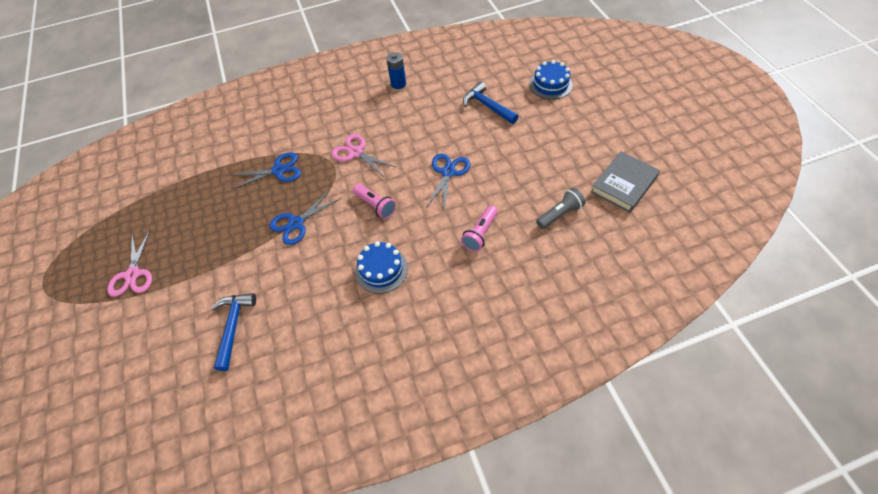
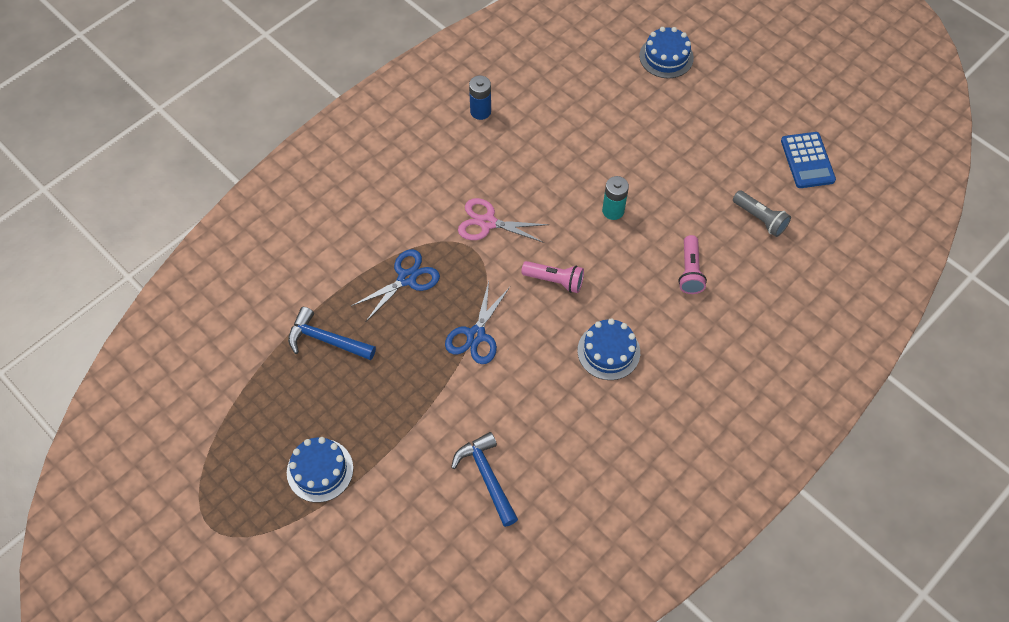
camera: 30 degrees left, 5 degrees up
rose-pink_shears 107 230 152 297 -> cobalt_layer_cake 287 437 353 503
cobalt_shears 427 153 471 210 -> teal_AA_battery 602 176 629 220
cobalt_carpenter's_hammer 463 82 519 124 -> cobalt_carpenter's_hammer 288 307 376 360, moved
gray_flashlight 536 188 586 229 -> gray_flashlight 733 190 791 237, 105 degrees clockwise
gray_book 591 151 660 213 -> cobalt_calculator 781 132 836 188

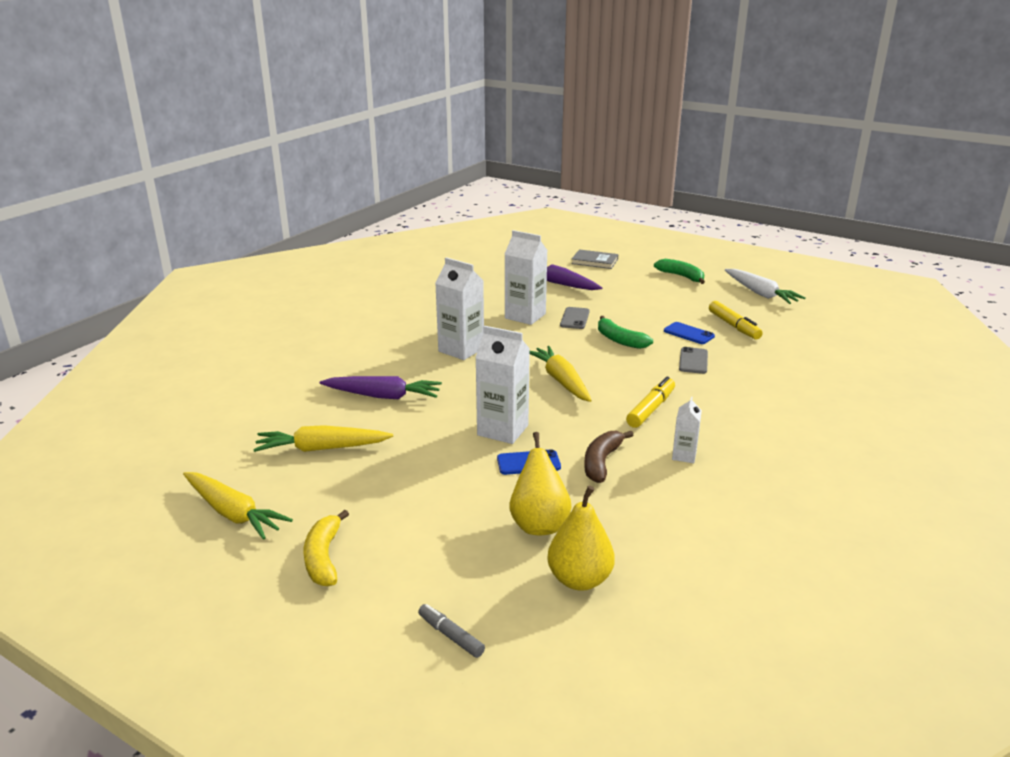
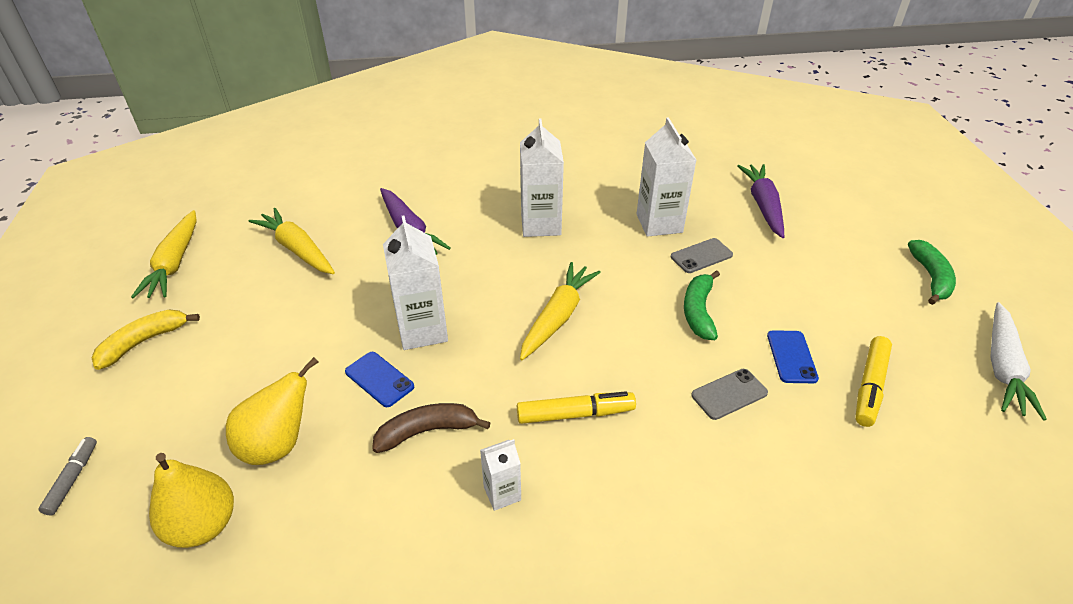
camera: 50 degrees right, 15 degrees up
gray_book 571 249 618 269 -> none

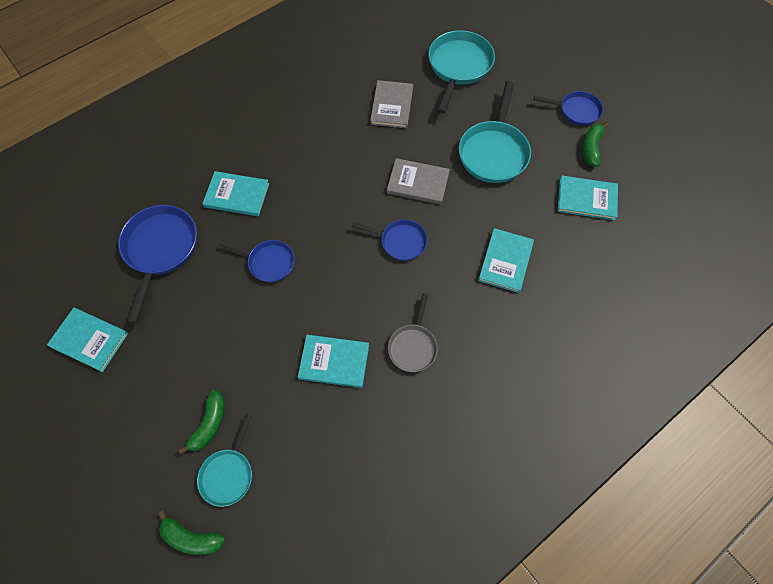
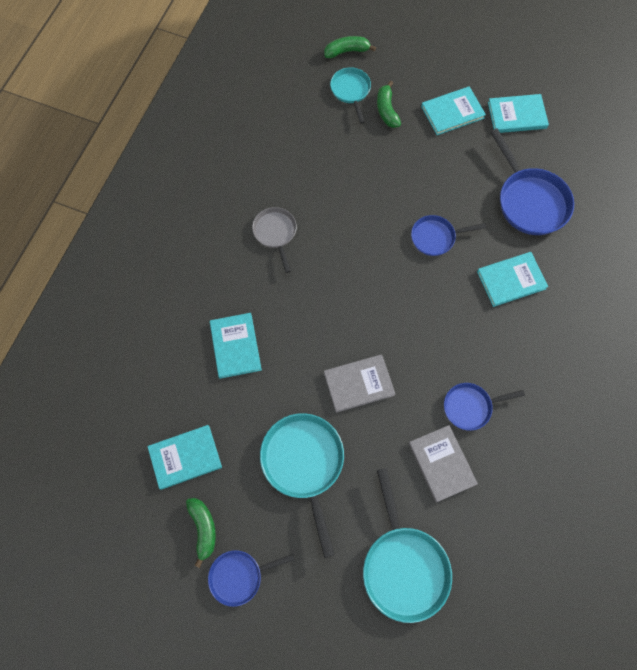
camera: 150 degrees right, 5 degrees up
teal_book 298 335 369 388 -> teal_book 421 86 486 135, moved
cobalt_skillet 352 219 427 261 -> cobalt_skillet 444 383 525 431, moved

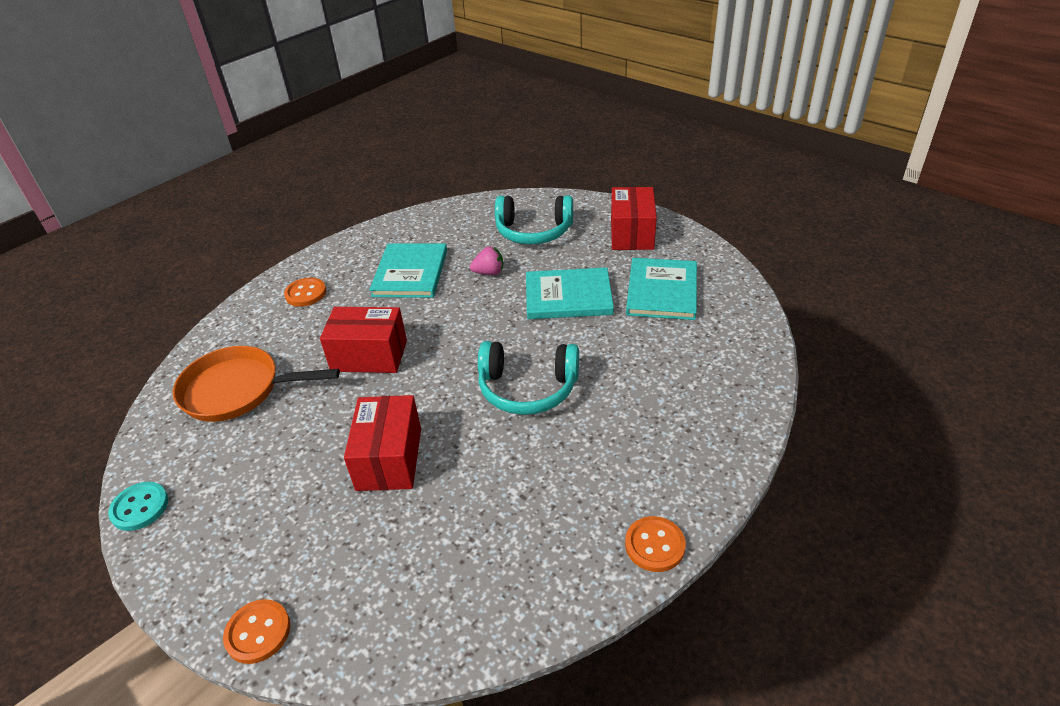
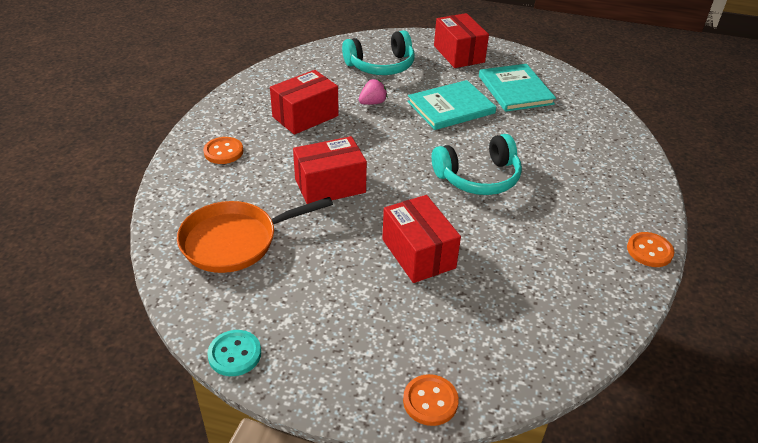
camera: 30 degrees left, 0 degrees up
teal_book 369 243 447 298 -> scarlet_package 270 70 339 135

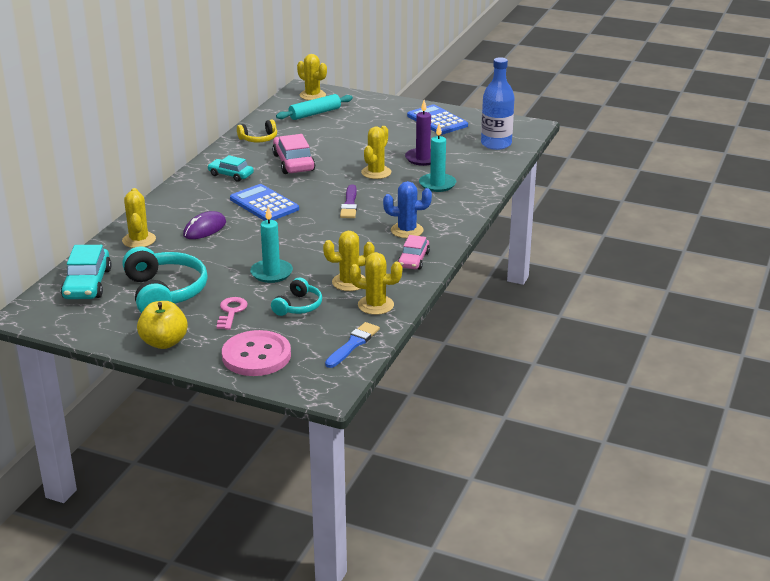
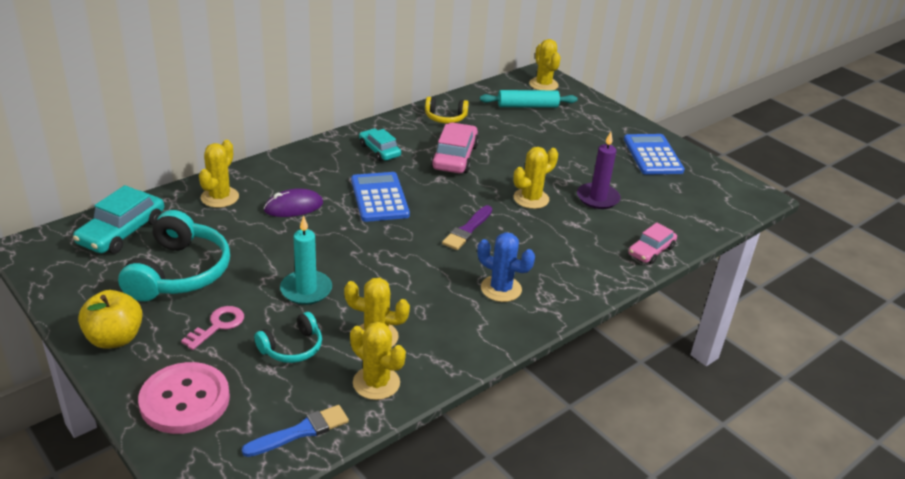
camera: 25 degrees right, 5 degrees up
rose-pink_toy_car 398 235 430 270 -> rose-pink_toy_car 628 222 677 264, moved
teal_pillar_candle 419 124 456 192 -> none
cobalt_flask 481 57 515 150 -> none

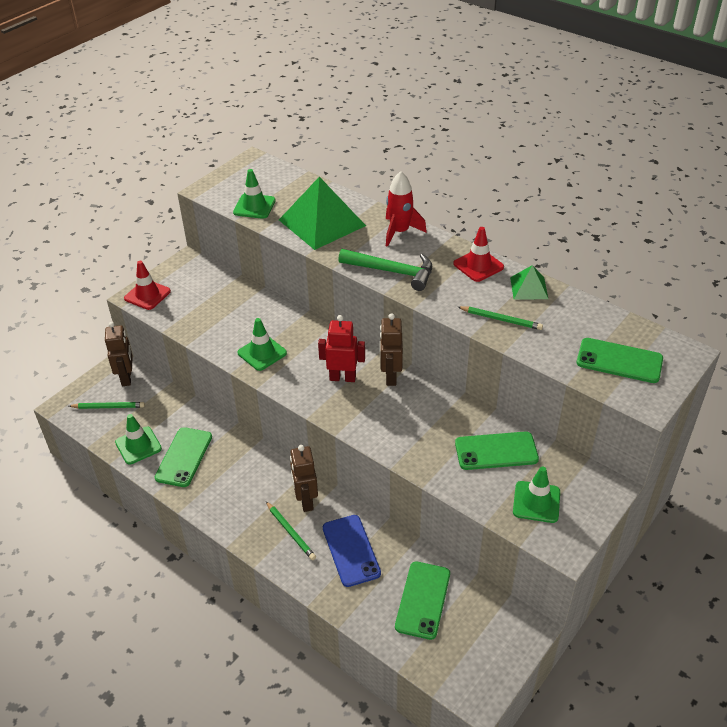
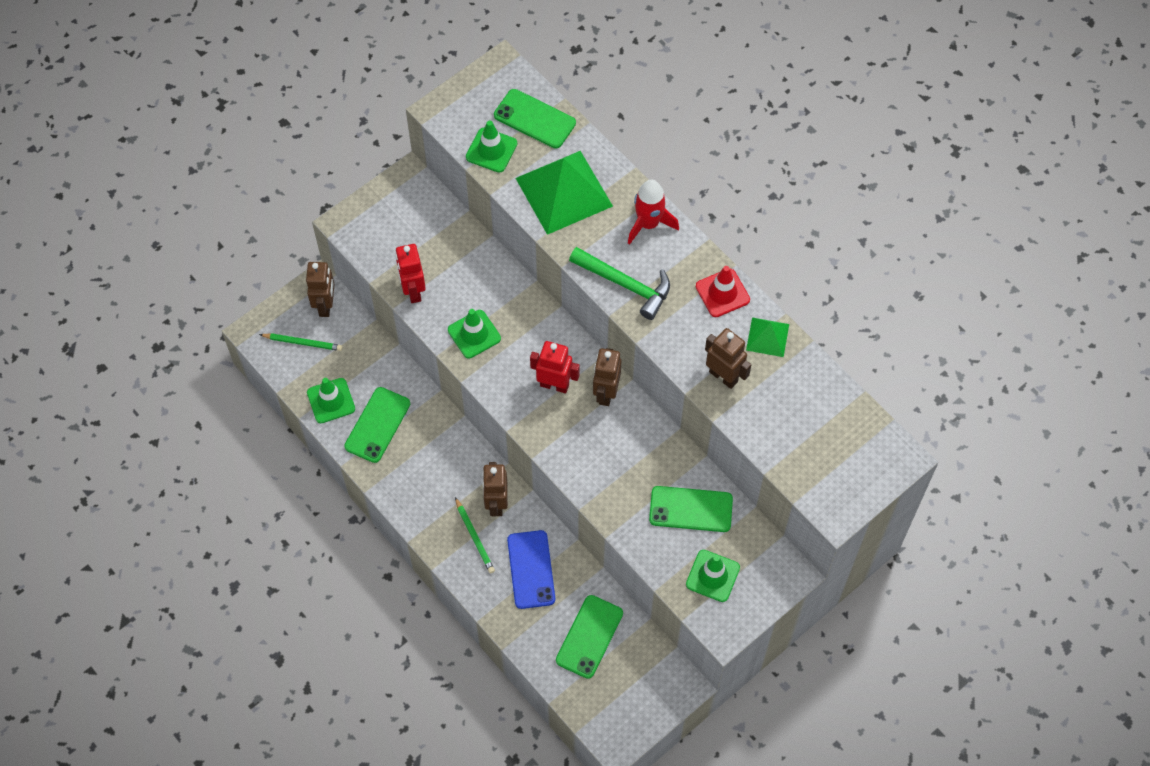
camera: 10 degrees right, 20 degrees up
scarlet_traffic_cone 124 261 171 310 -> none
emerald_pencil 458 306 543 330 -> dark_brown_robot 705 328 751 389
emerald_phone 576 338 663 383 -> emerald_phone 494 89 576 149, moved
none -> scarlet_robot 395 244 426 303

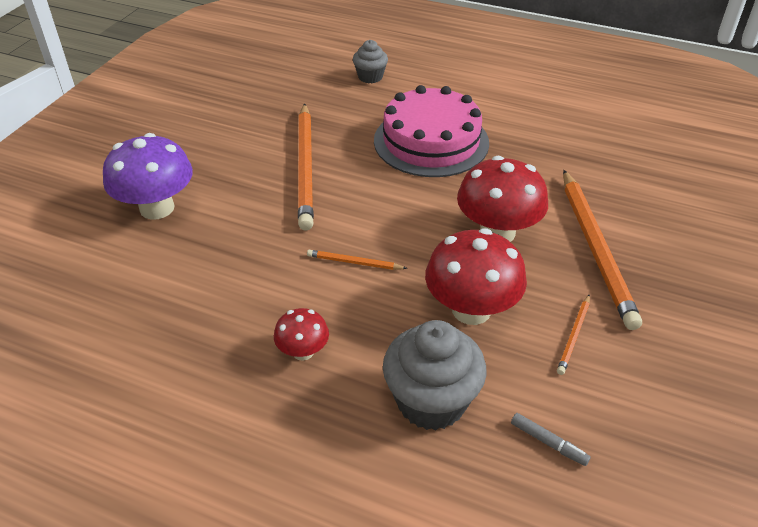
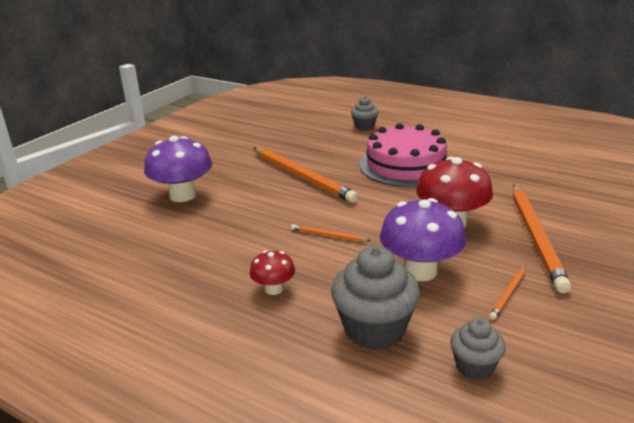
camera: 10 degrees right, 15 degrees down
orange_pencil 298 103 314 231 -> orange_pencil 253 148 358 203, 45 degrees counterclockwise
scarlet_toadstool 425 228 527 325 -> purple_toadstool 380 198 466 281
gray_felt_pen 511 413 591 466 -> gray_muffin 450 318 505 380

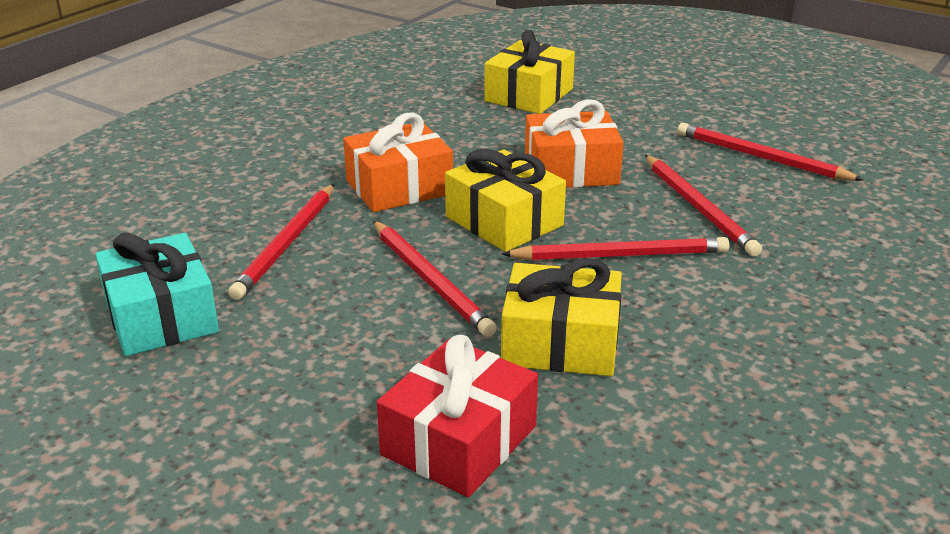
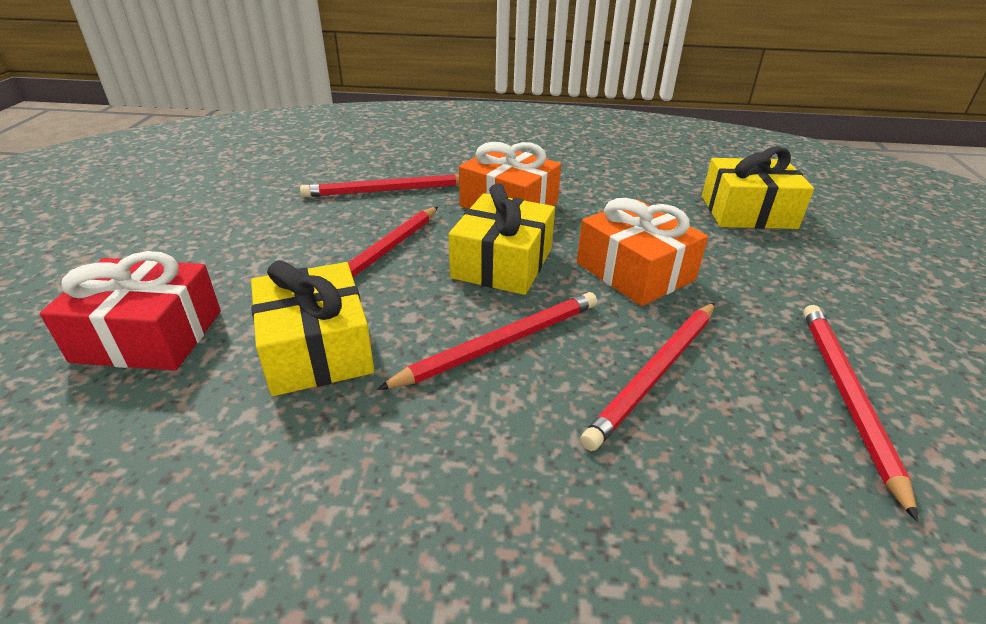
camera: 60 degrees right, 5 degrees up
teal_present 95 232 219 356 -> none
scarlet_pencil 502 237 729 260 -> scarlet_pencil 377 292 597 390, 90 degrees counterclockwise

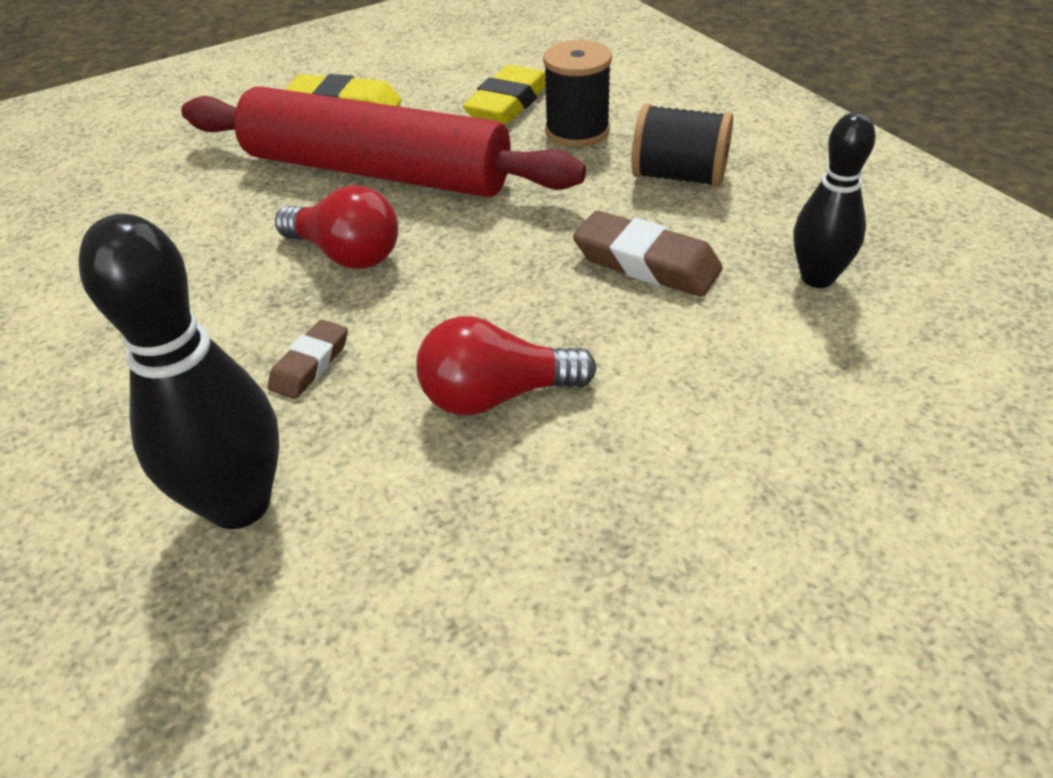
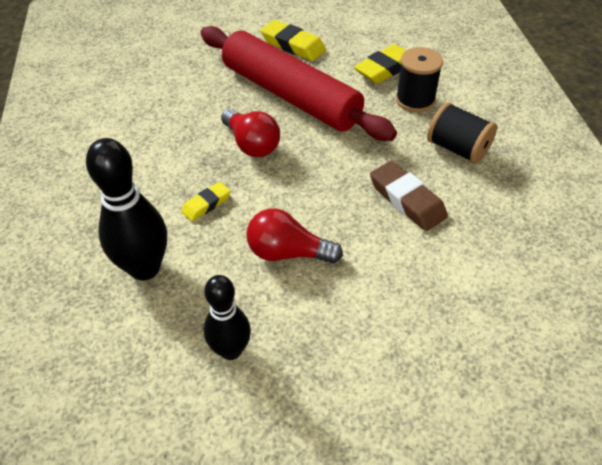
camera: 20 degrees right, 5 degrees up
dark_brown_eraser 268 320 348 399 -> golden_eraser 181 182 231 221
ebony_bowling_pin 793 112 876 288 -> ebony_bowling_pin 204 275 251 360, moved

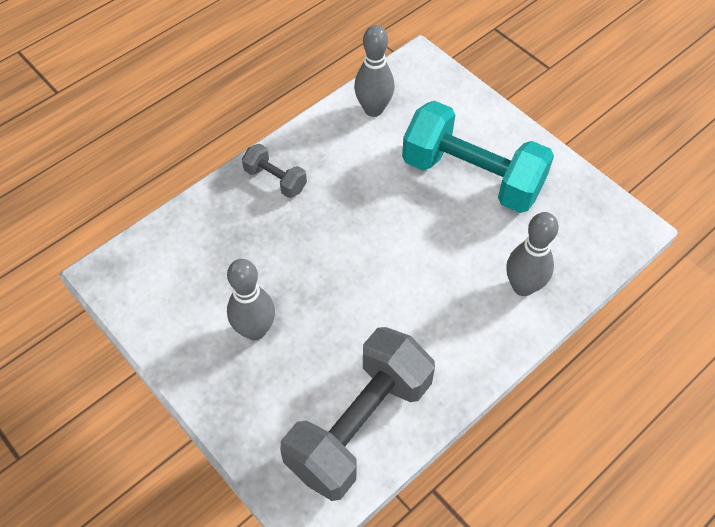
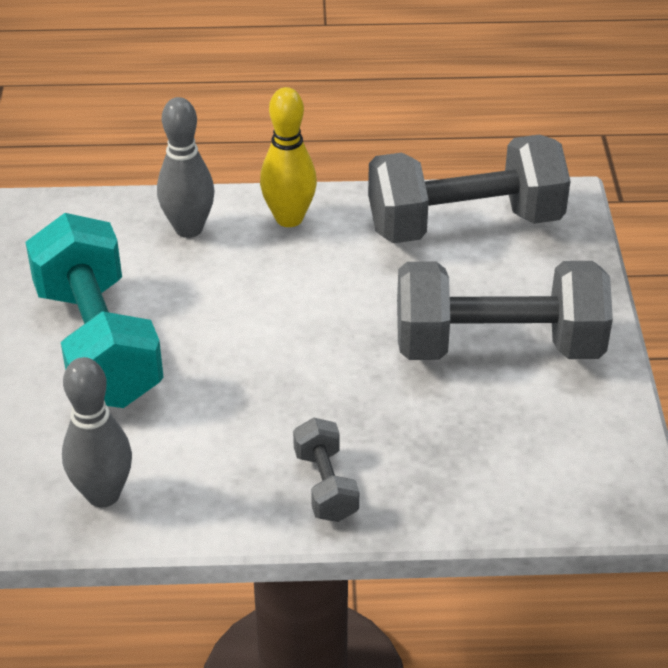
camera: 140 degrees left, 15 degrees down
gray_bowling_pin 227 259 275 340 -> gray_free_weight 397 261 613 360
none -> golden_bowling_pin 260 87 317 227

